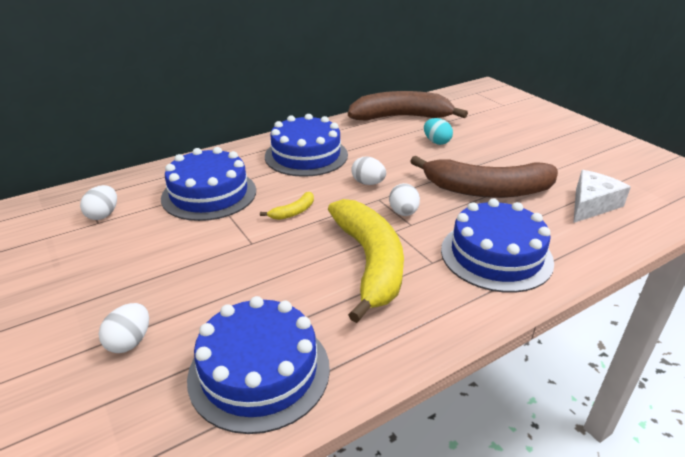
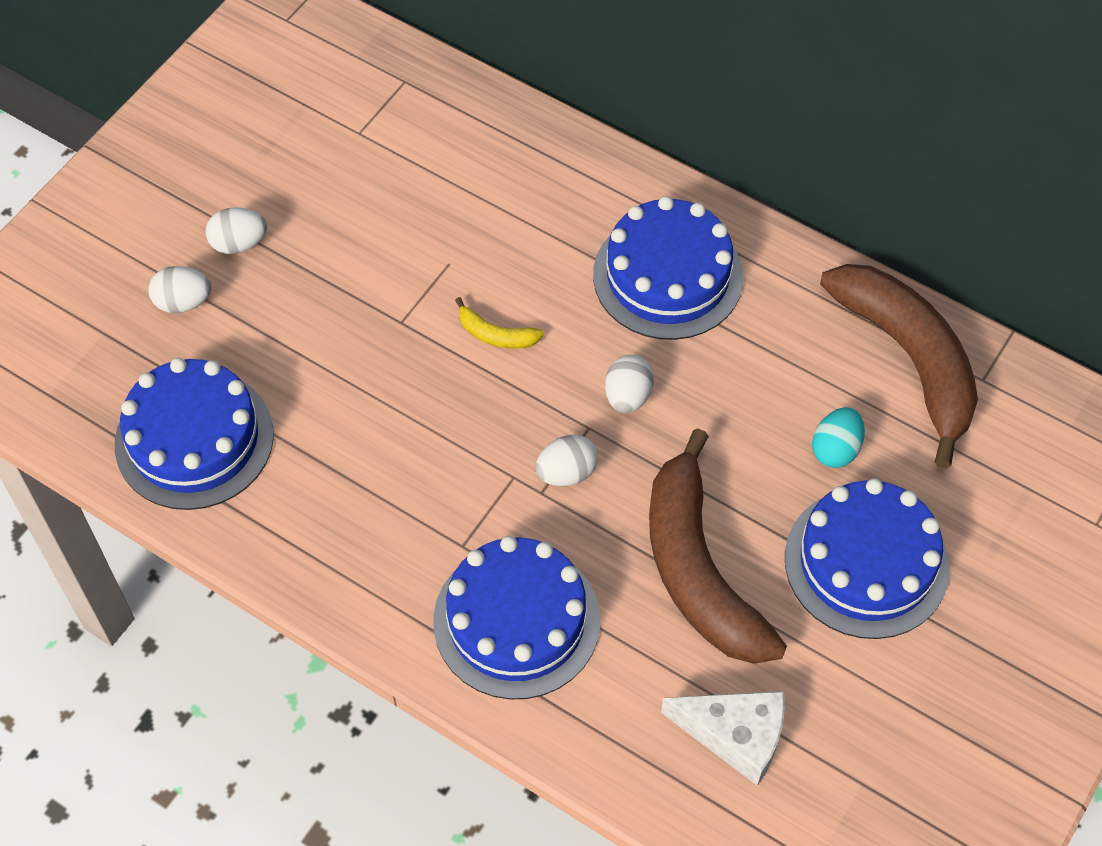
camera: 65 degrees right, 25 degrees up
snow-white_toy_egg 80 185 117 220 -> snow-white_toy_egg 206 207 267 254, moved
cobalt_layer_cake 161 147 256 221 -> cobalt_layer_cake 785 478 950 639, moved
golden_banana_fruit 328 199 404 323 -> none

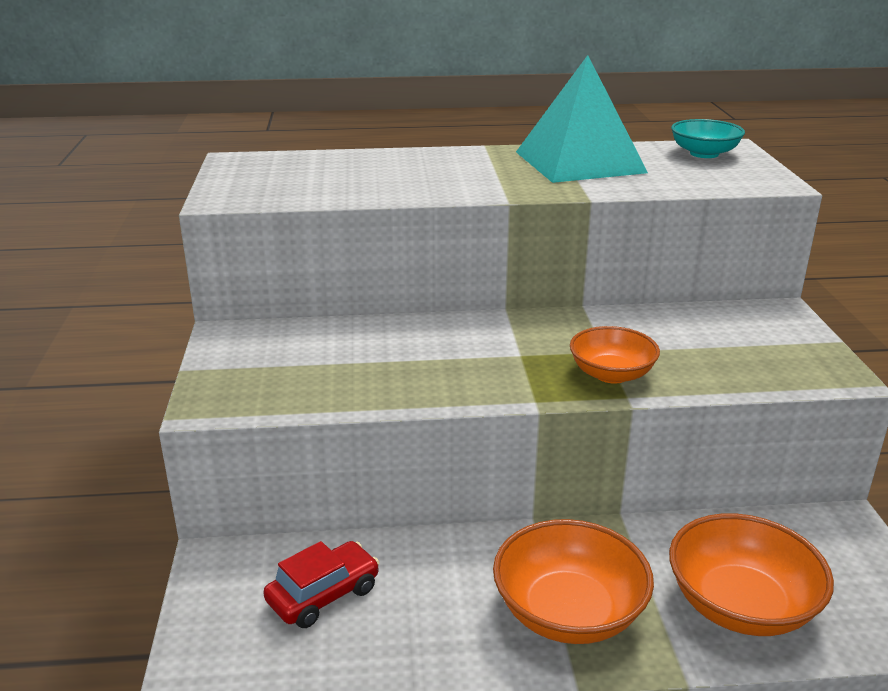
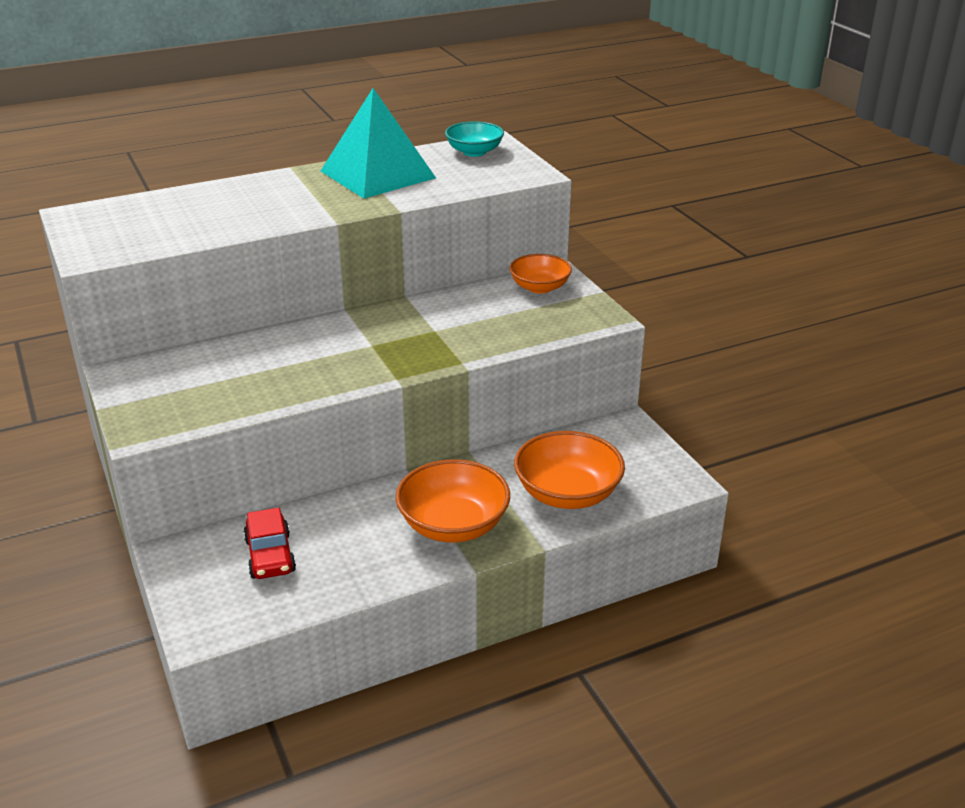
camera: 20 degrees left, 5 degrees up
scarlet_toy_car 263 541 380 628 -> scarlet_toy_car 243 508 296 579, 135 degrees clockwise
orange_bowl 570 326 660 384 -> orange_bowl 509 254 572 294, moved

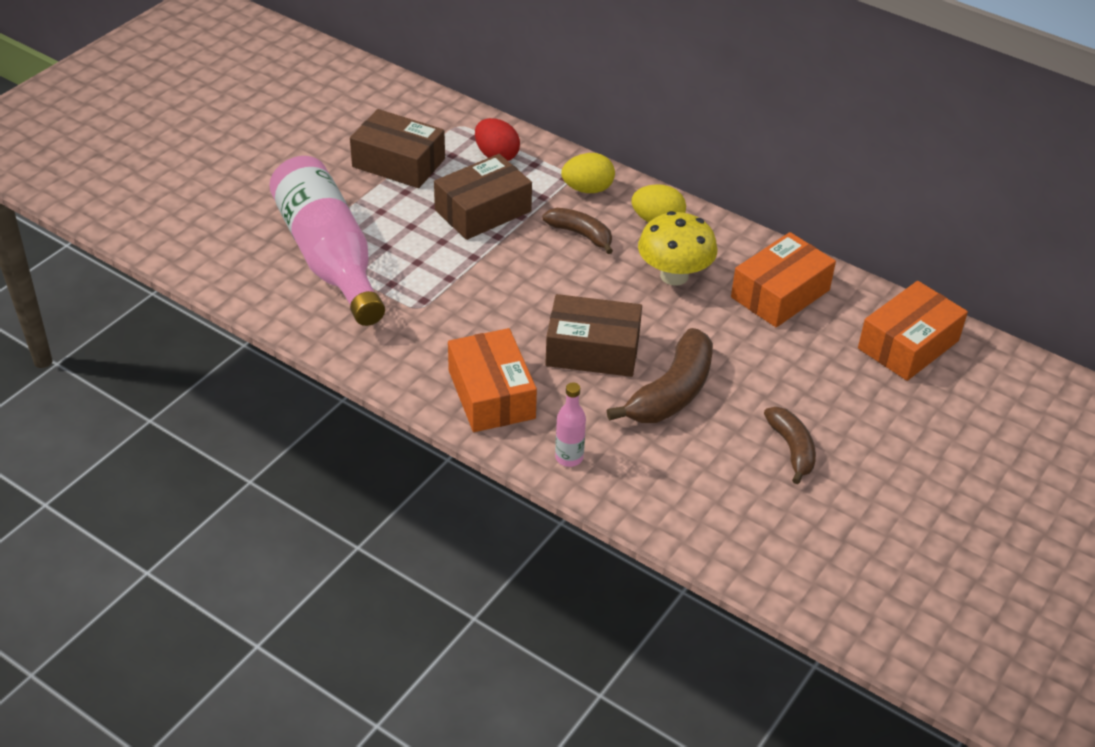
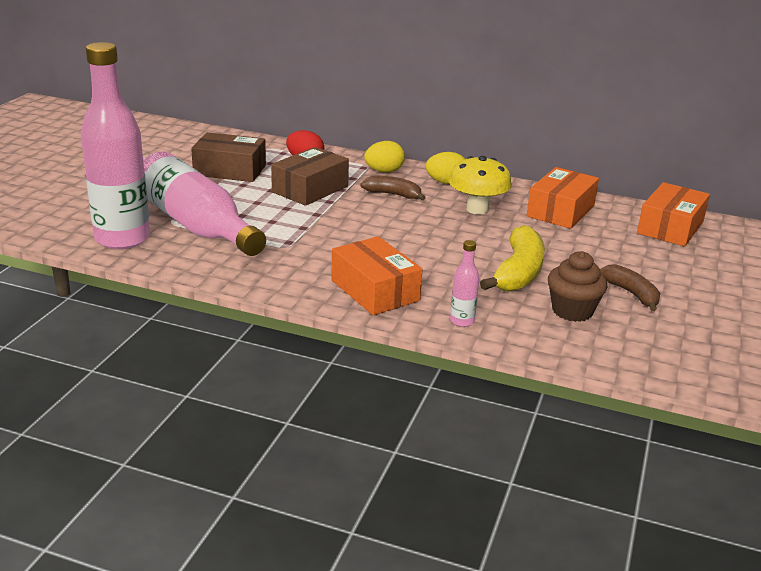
camera: 15 degrees left, 15 degrees down
dark_brown_package 545 294 642 377 -> none
dark_brown_banana_fruit 607 328 713 423 -> golden_banana_fruit 480 225 545 292
none -> rose-pink_flask 81 42 150 249
none -> dark_brown_muffin 548 251 608 322

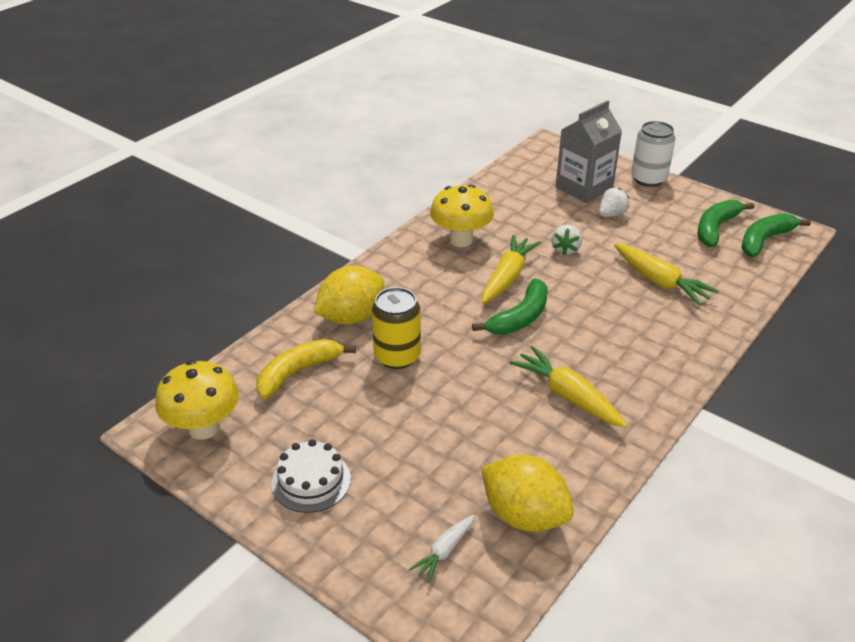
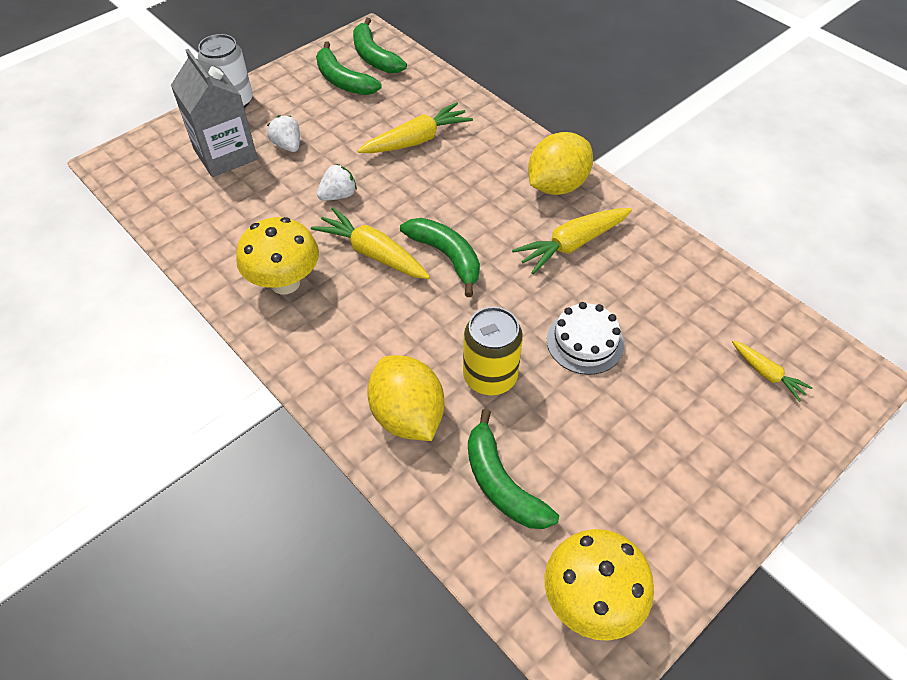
camera: 80 degrees left, 15 degrees up
golden_banana_fruit 256 339 356 399 -> emerald_banana_fruit 468 409 559 529
snow-white_layer_cake 271 439 351 513 -> snow-white_layer_cake 547 302 624 375, moved
snow-white_toy_carrot 409 515 475 583 -> golden_toy_carrot 732 341 812 402
golden_lemon 481 455 574 532 -> golden_lemon 528 132 593 195, moved
snow-white_berry 551 225 582 255 -> snow-white_berry 317 164 357 201, 60 degrees counterclockwise

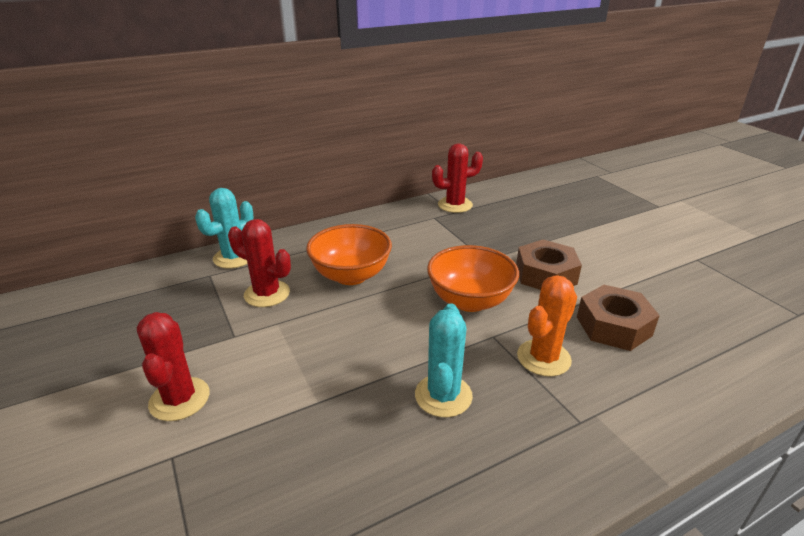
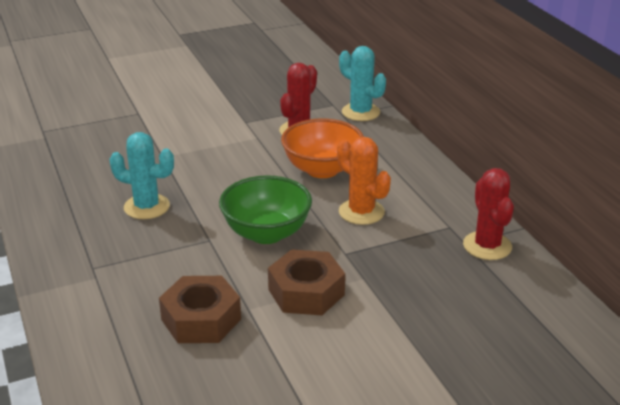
camera: 95 degrees right, 0 degrees up
scarlet_prickly_plant 137 312 210 421 -> none
orange_bowl 427 245 519 312 -> emerald_bowl 219 175 312 244
orange_prickly_plant 517 275 577 377 -> orange_prickly_plant 337 137 391 225, moved

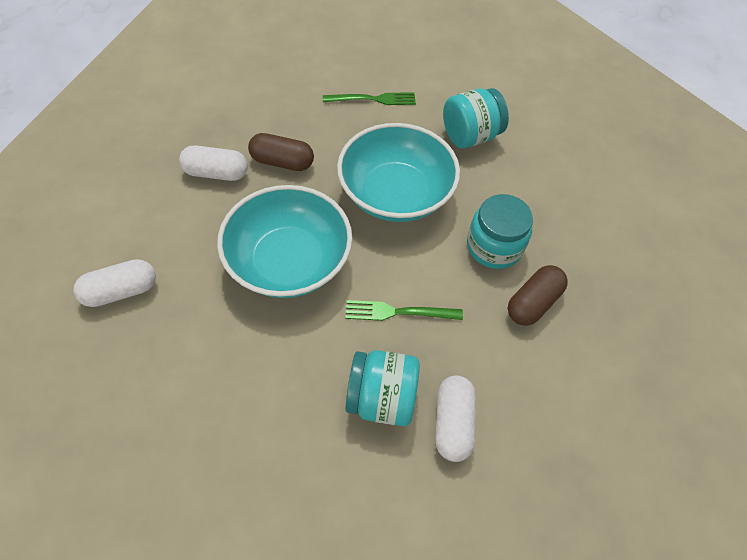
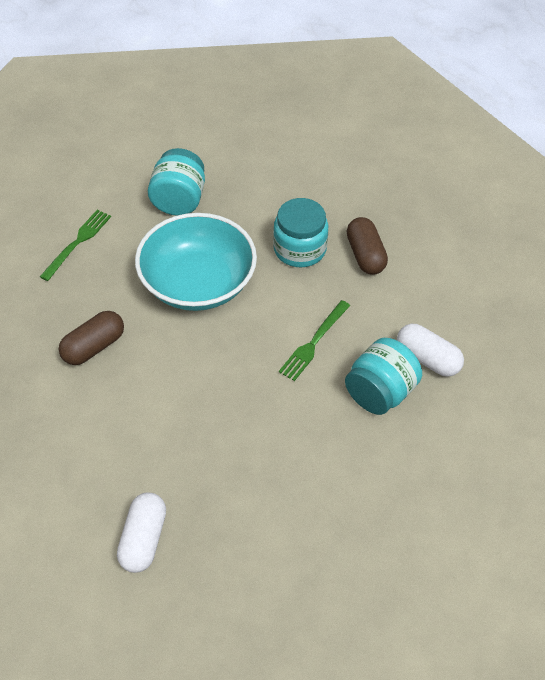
camera: 55 degrees left, 5 degrees down
snow-white_pill 179 145 248 181 -> none
teal_bowl 217 185 352 298 -> none

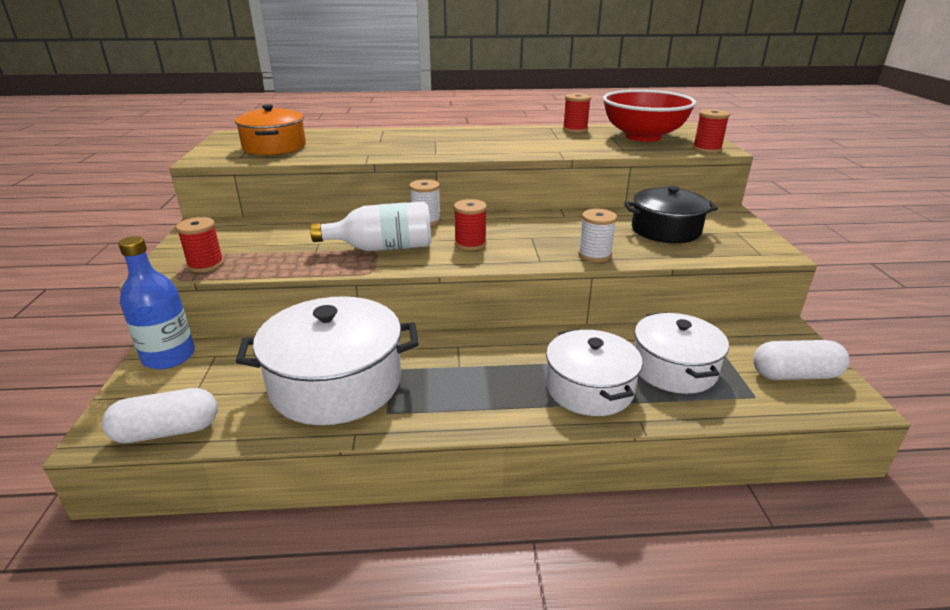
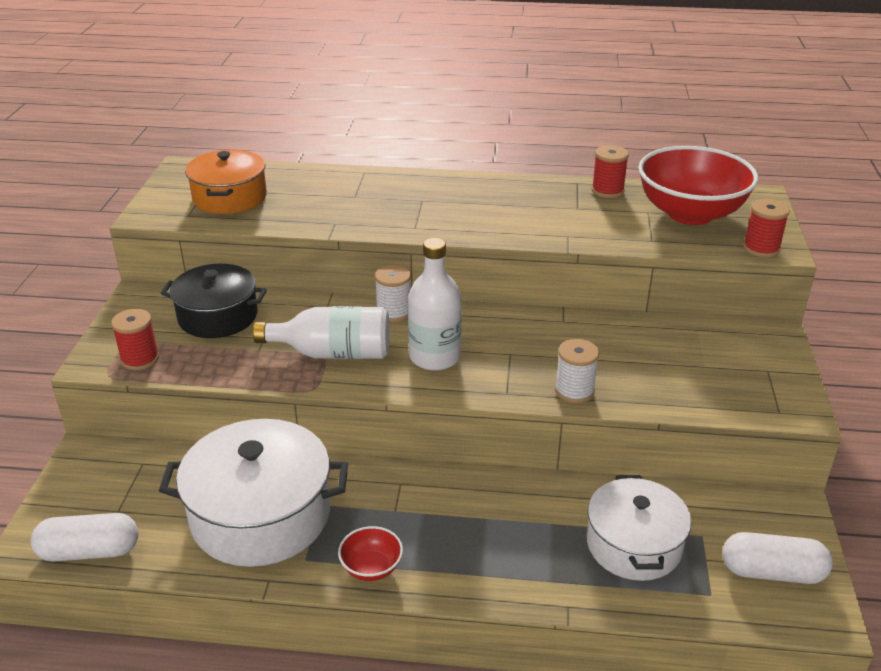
camera: 10 degrees right, 5 degrees up
cobalt_flask 118 236 195 369 -> none
scarlet_reel_of_thread 454 199 487 251 -> snow-white_flask 408 238 462 371
snow-white_pot 546 329 643 416 -> none
ebony_pot 624 186 718 243 -> ebony_pot 161 264 267 338, moved
none -> scarlet_bowl 338 526 403 581

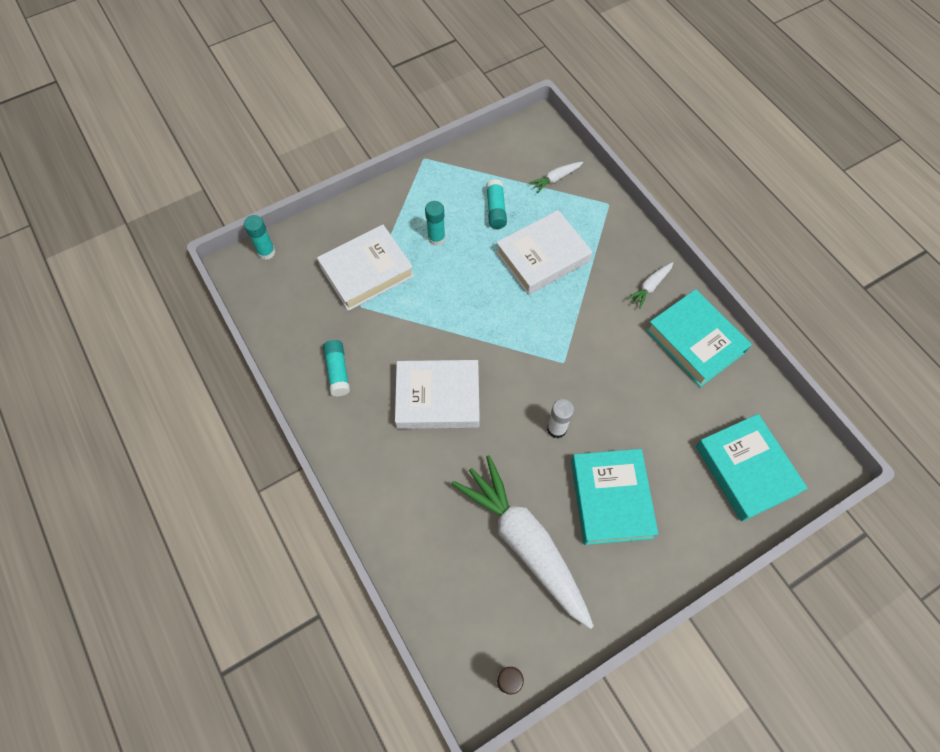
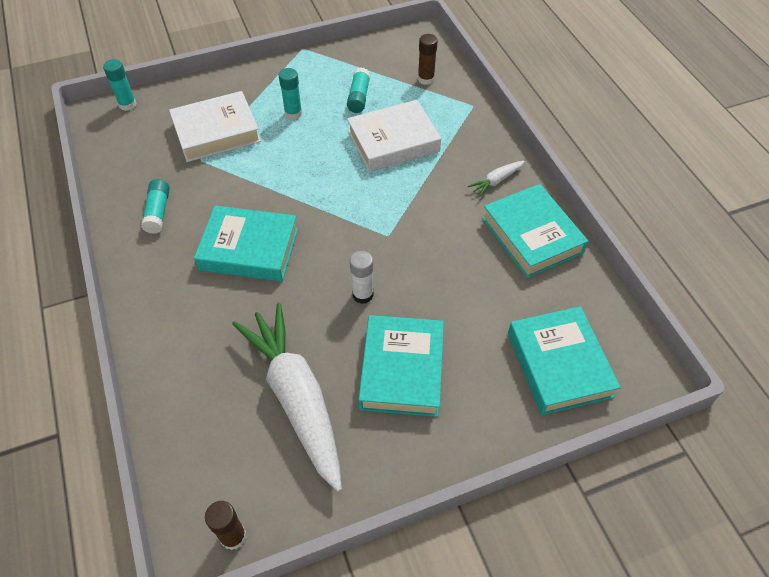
camera: 10 degrees right, 10 degrees down
snow-white_book 395 360 480 429 -> teal_book 194 205 298 281
snow-white_toy_carrot 529 162 583 193 -> dark_brown_stick_of_glue 418 34 438 85

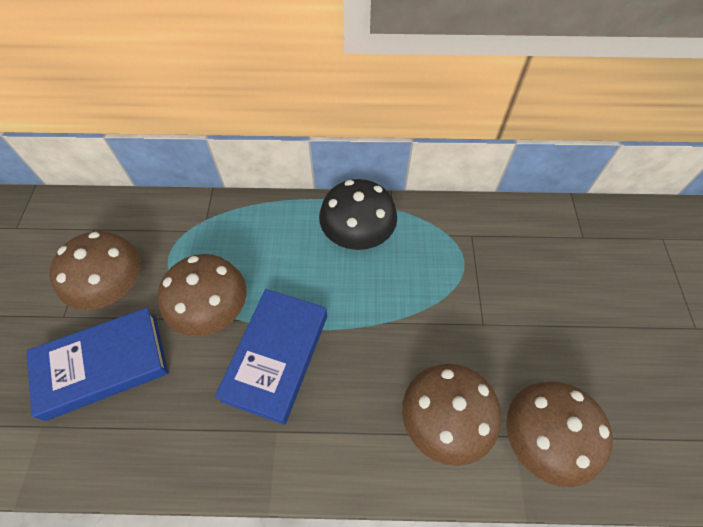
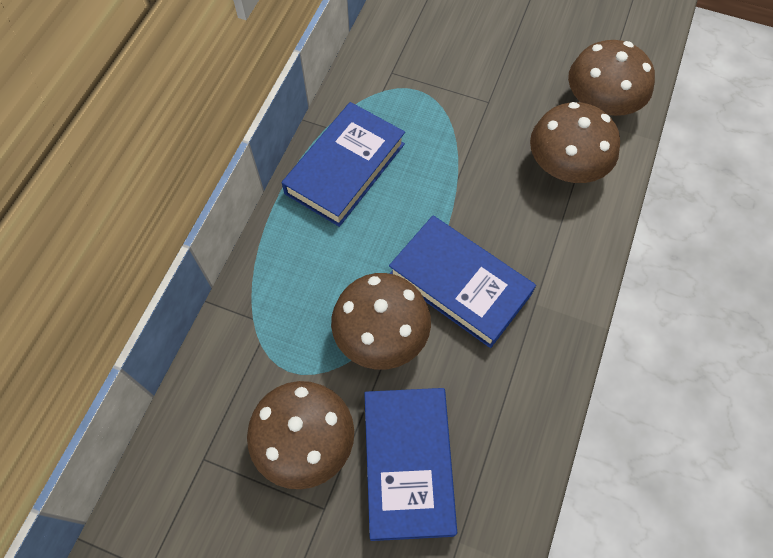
camera: 70 degrees left, 5 degrees up
ebony_toadstool 319 179 397 250 -> cobalt_book 282 102 405 227

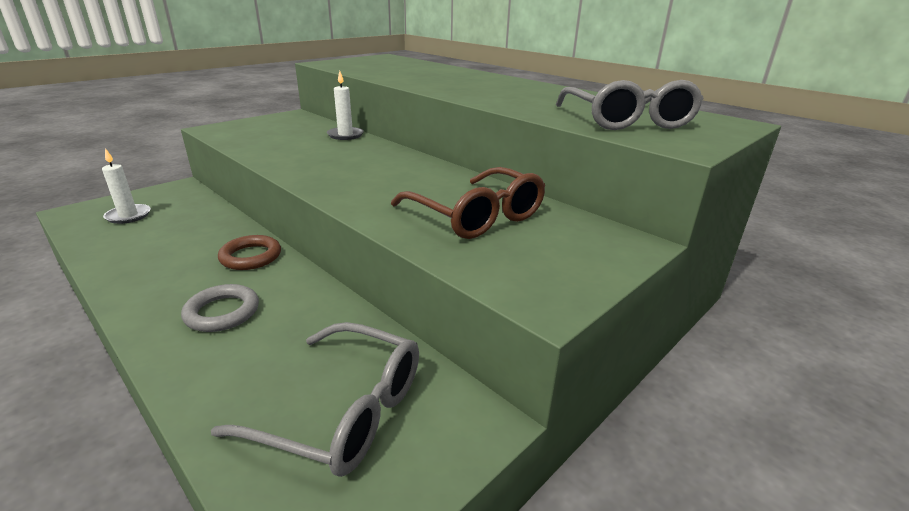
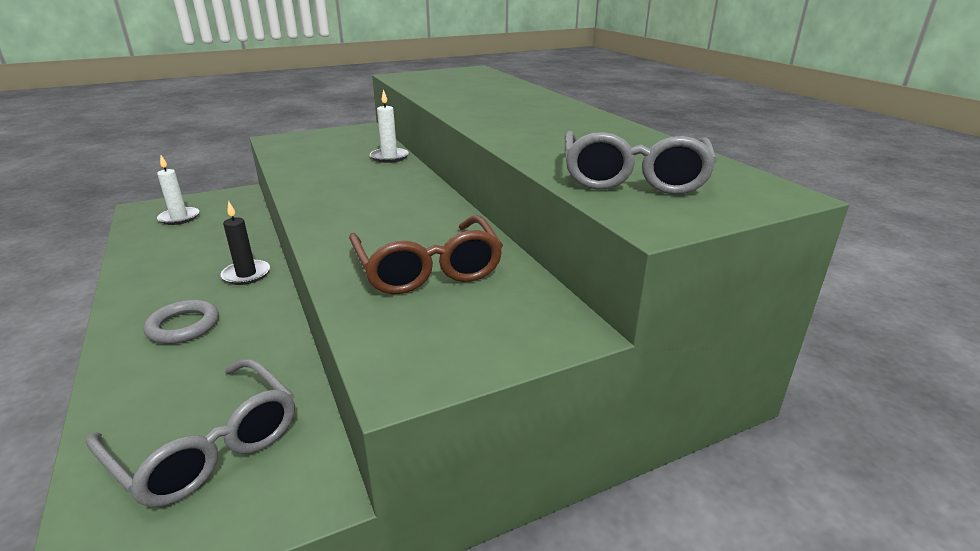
camera: 20 degrees right, 0 degrees up
dark_brown_torus 218 235 281 270 -> ebony_pillar_candle 221 201 270 285

